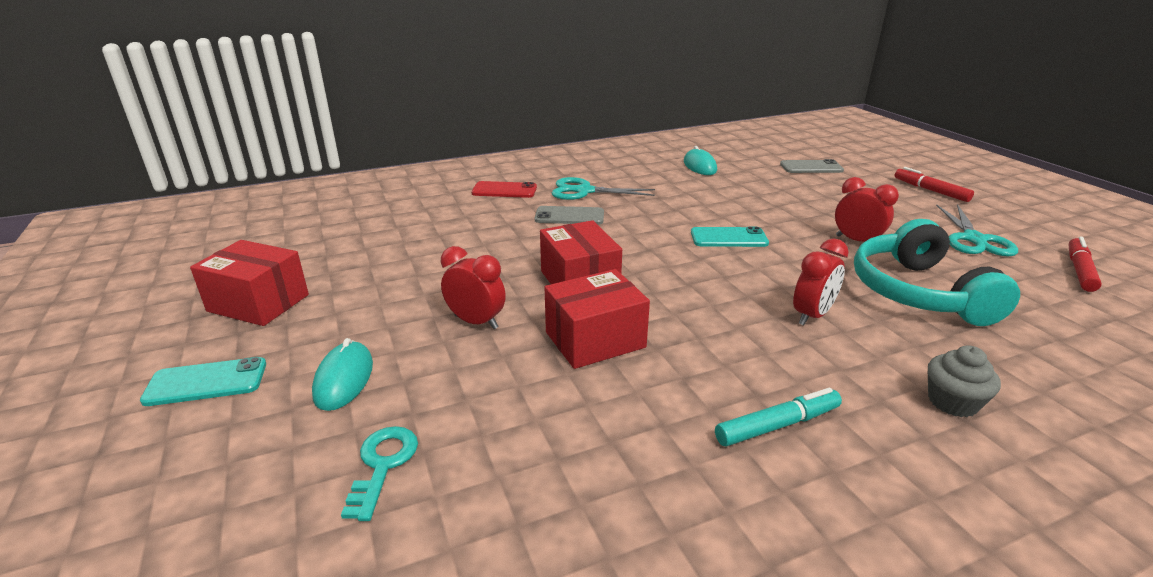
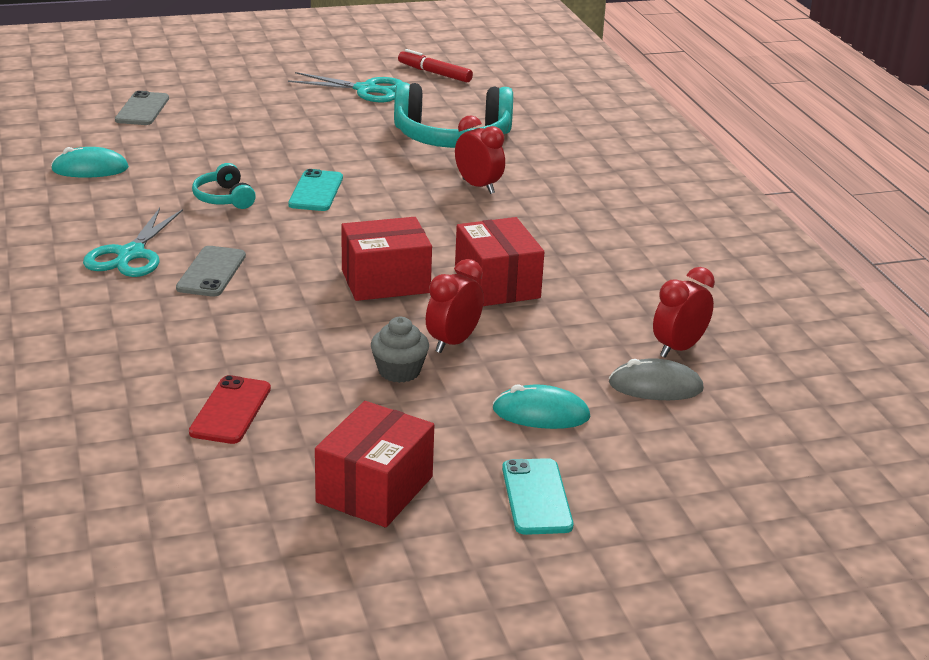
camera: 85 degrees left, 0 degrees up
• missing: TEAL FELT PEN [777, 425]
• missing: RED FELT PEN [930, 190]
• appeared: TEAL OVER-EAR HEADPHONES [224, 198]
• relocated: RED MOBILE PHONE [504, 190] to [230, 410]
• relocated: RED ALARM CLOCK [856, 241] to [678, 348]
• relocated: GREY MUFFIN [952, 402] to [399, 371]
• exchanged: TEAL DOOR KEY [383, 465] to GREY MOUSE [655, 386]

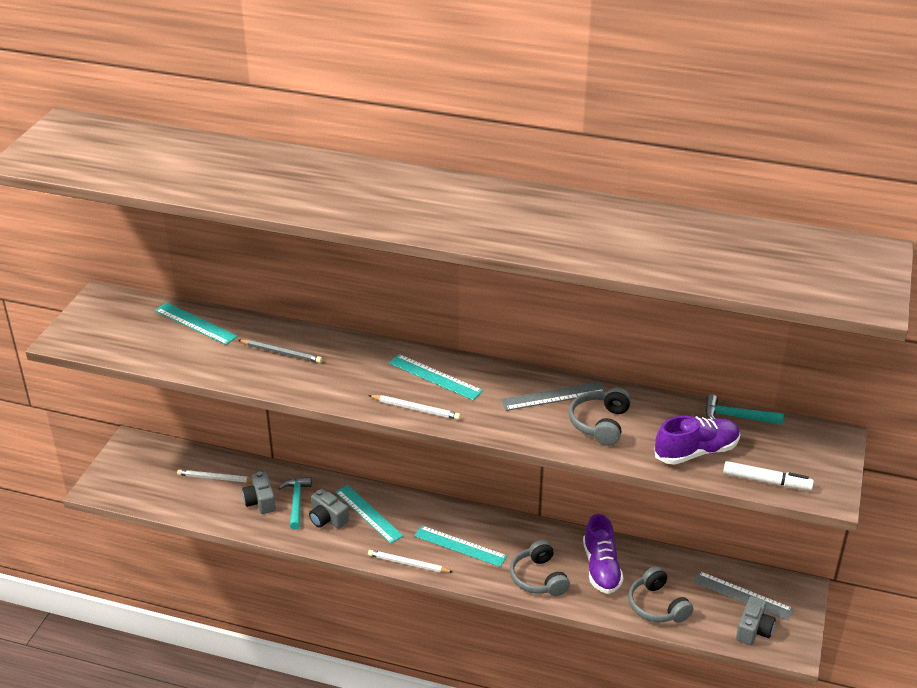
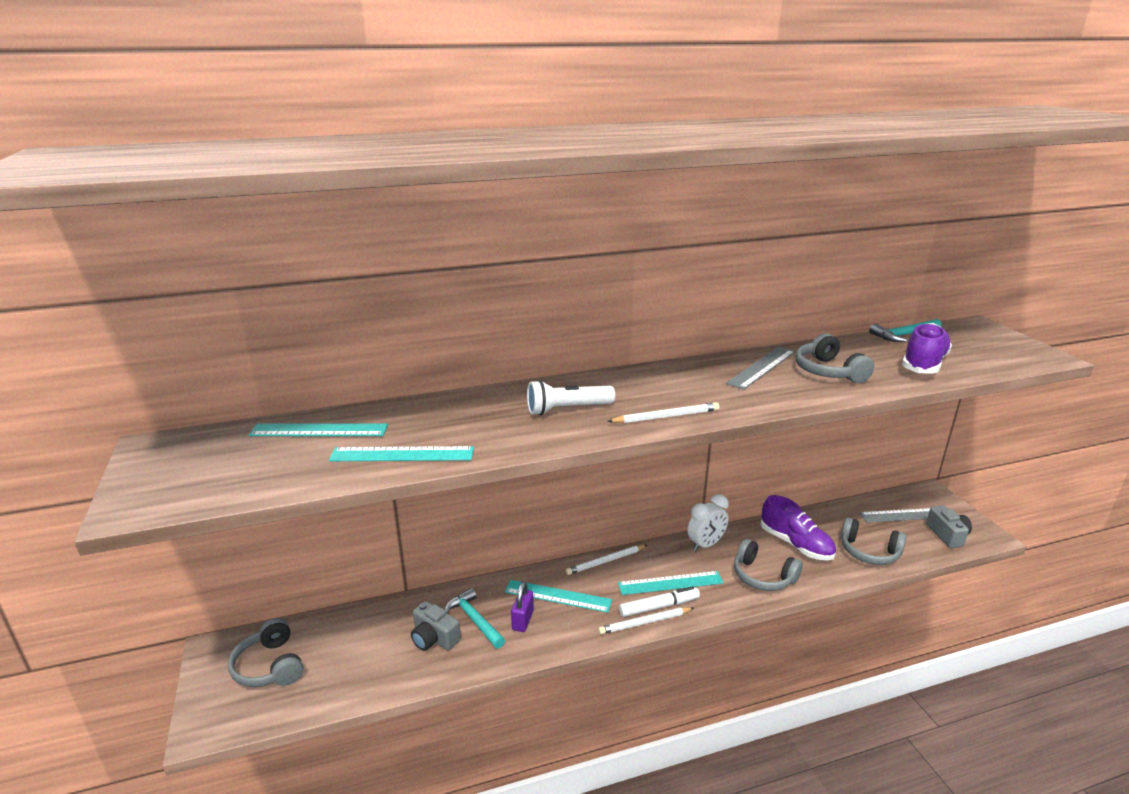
camera: 35 degrees left, 10 degrees down
• missing: GREY LEAD PENCIL [281, 353]
• appeared: GREY OVER-EAR HEADPHONES [270, 666]
• appeared: PURE WHITE TORCH [567, 409]
• appeared: PURE WHITE ALARM CLOCK [705, 545]
• relocated: PURE WHITE LEAD PENCIL [216, 478] to [606, 561]
• relocated: TEAL MEASURING STICK [435, 377] to [402, 454]
• relocated: PURE WHITE FELT PEN [766, 481] to [659, 607]
• exchanged: GREY COMPACT CAMERA [327, 518] to PURPLE LOCK [522, 620]

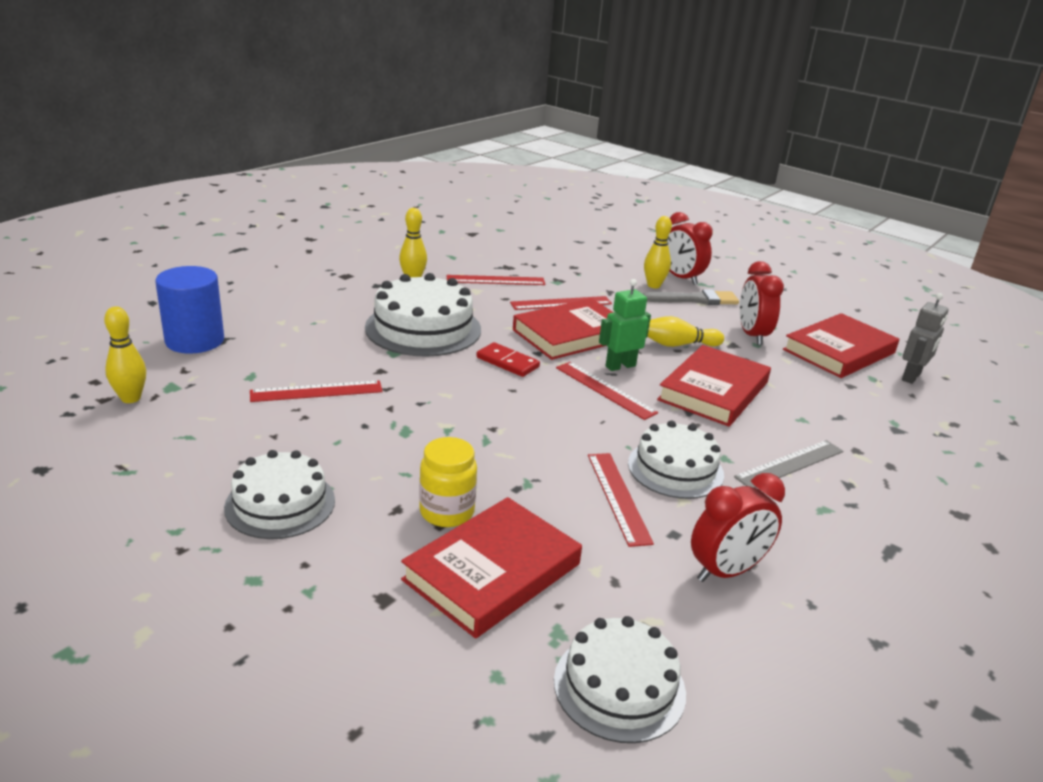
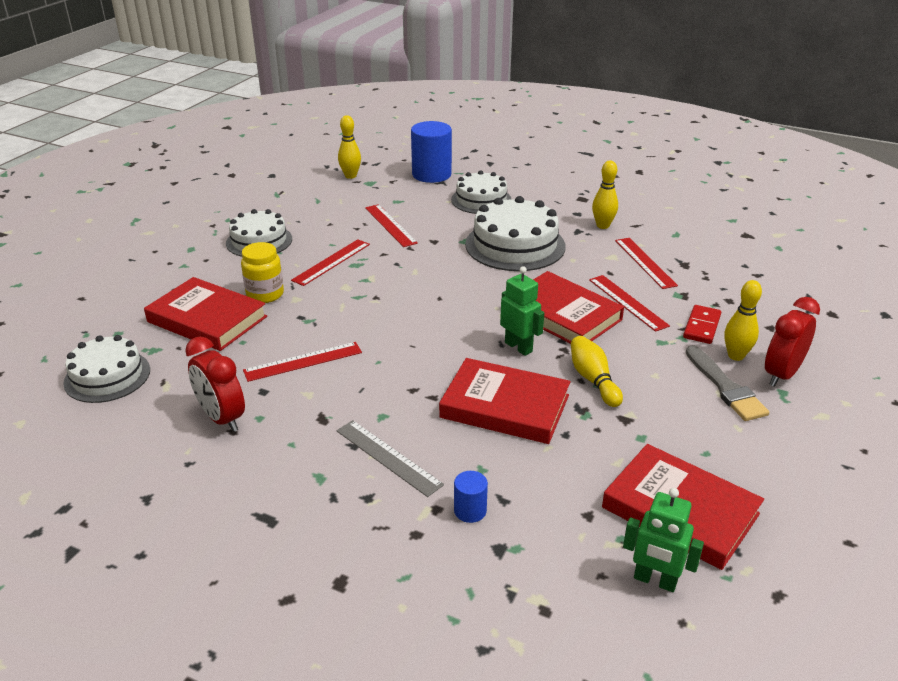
camera: 80 degrees right, 5 degrees up
• missing: RED ALARM CLOCK [752, 335]
• appeared: COBALT CYLINDER SHAPE [470, 511]
• relocated: RED DOMINO PIECE [507, 362] to [701, 326]
• relocated: RED MEASURING STICK [605, 390] to [331, 262]
• relocated: PURE WHITE GATEAU [675, 469] to [481, 200]
• colour: GREY ROBOT FIGURE [911, 377] to LEAF-GREEN ROBOT FIGURE [655, 580]

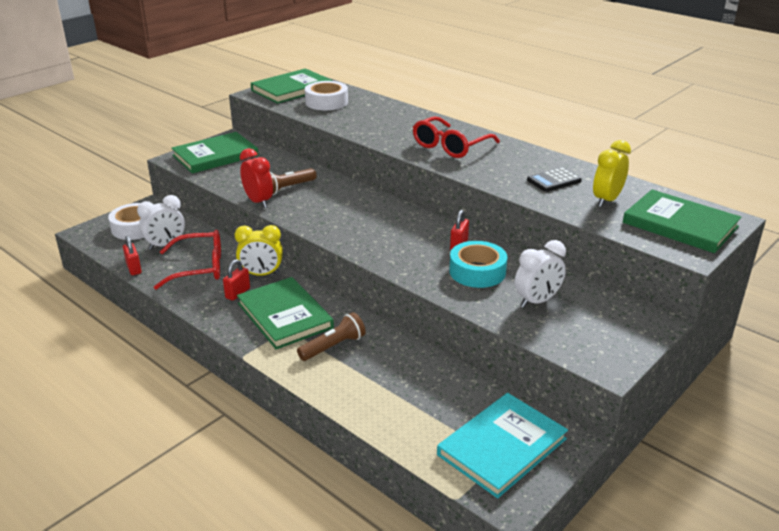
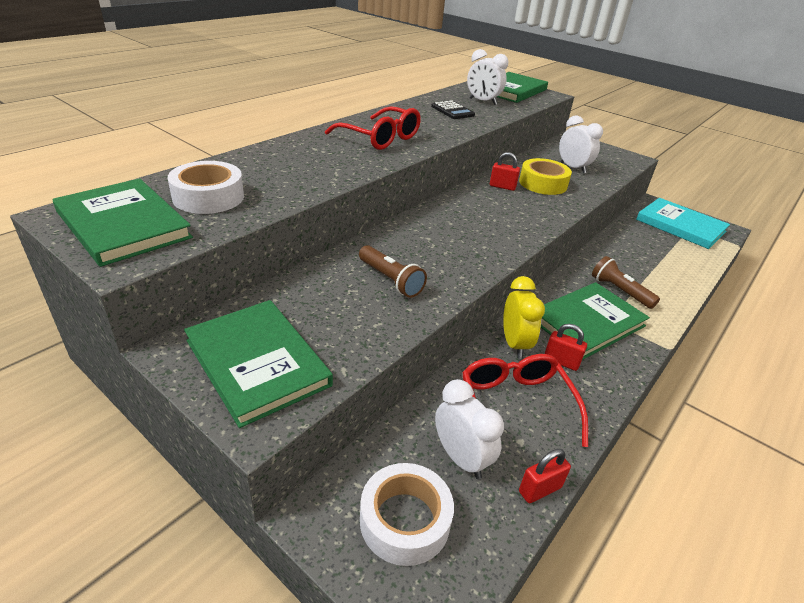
camera: 95 degrees left, 5 degrees up
• missing: RED ALARM CLOCK [258, 202]
• colour: TEAL TAPE [477, 271] to GOLDEN TAPE [543, 183]
• colour: GOLDEN ALARM CLOCK [606, 200] to PURE WHITE ALARM CLOCK [483, 101]

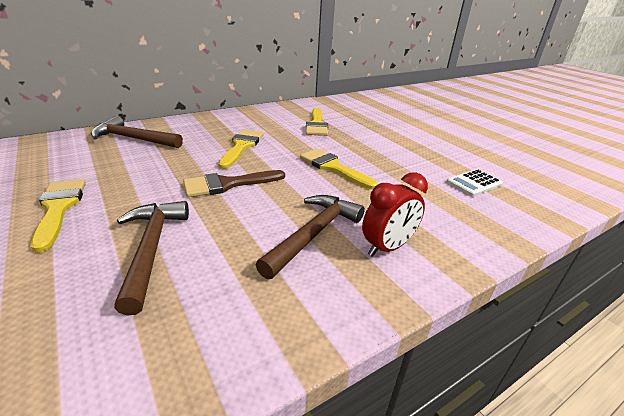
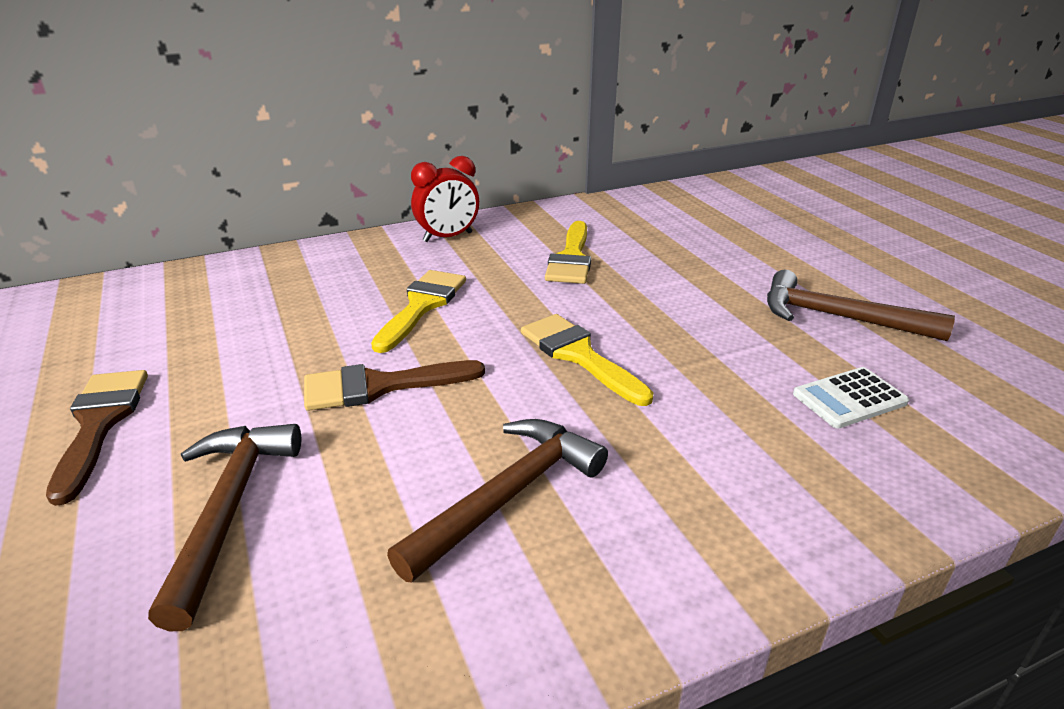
camera: 10 degrees right, 0 degrees up
• relocated: RUSSET CARPENTER'S HAMMER [133, 139] to [838, 317]
• relocated: RED ALARM CLOCK [387, 247] to [448, 237]
• colour: GOLDEN PAINT BRUSH [59, 208] to RUSSET PAINT BRUSH [99, 424]

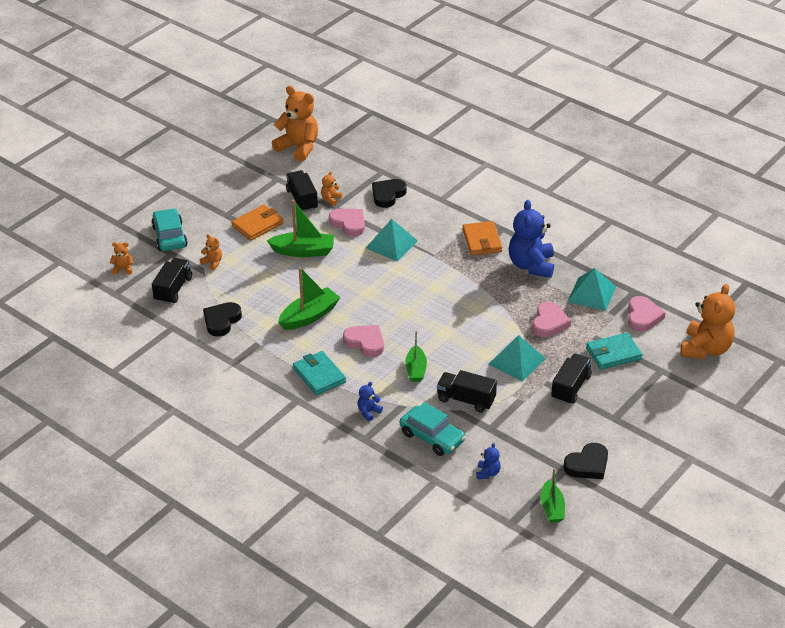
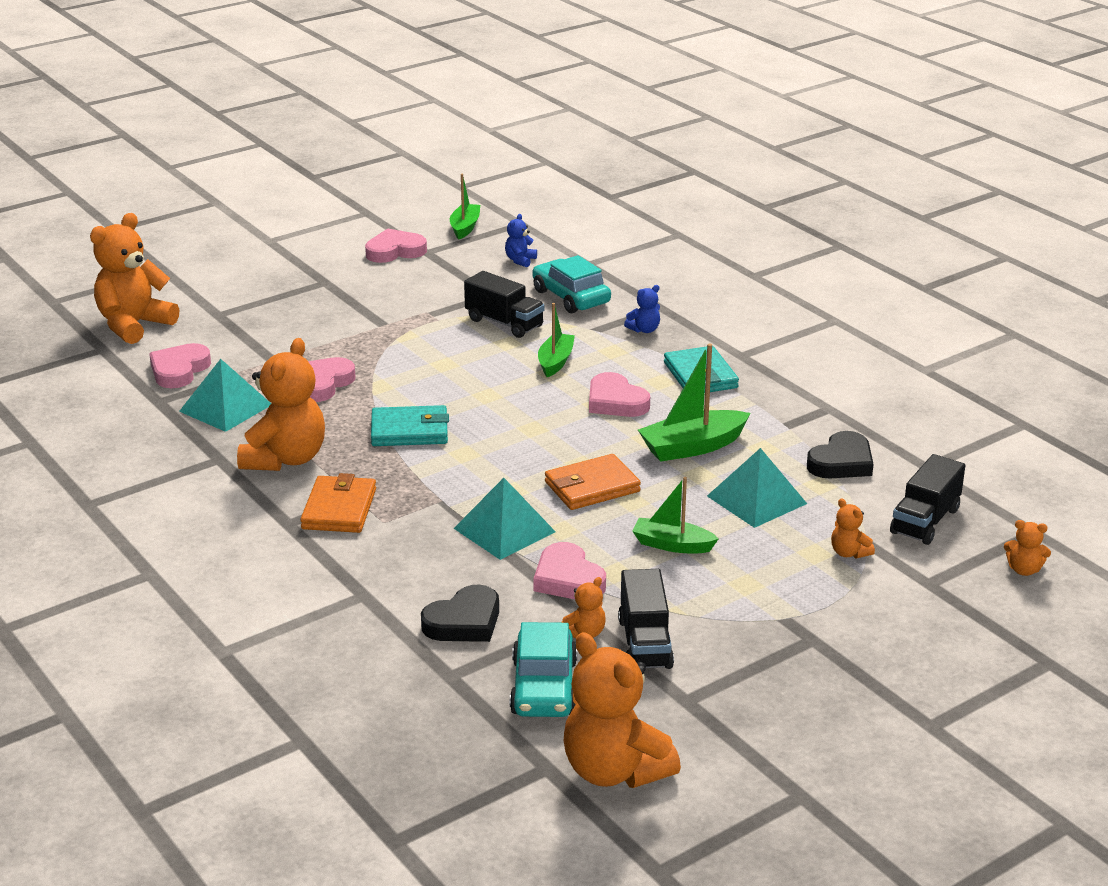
camera: 165 degrees left, 10 degrees down
• missing: BLACK TOY TRUCK [571, 387]
• relocated: TEAL CAR [169, 236] to [544, 687]
• relocated: ORANGE CARD WALLET [257, 225] to [592, 487]
• relocated: TEAL SOLID PYRAMID [517, 361] to [757, 499]
• relocated: TEAL CARD WALLET [613, 353] to [409, 431]
• colour: COBALT TEDDY [531, 265] to ORANGE TEDDY [285, 459]
• colour: BLACK HEART [587, 465] to ROSE-PINK HEART [395, 251]
• size: LEAF-GREEN TOY BOAT [303, 251] = [672, 545] x0.66

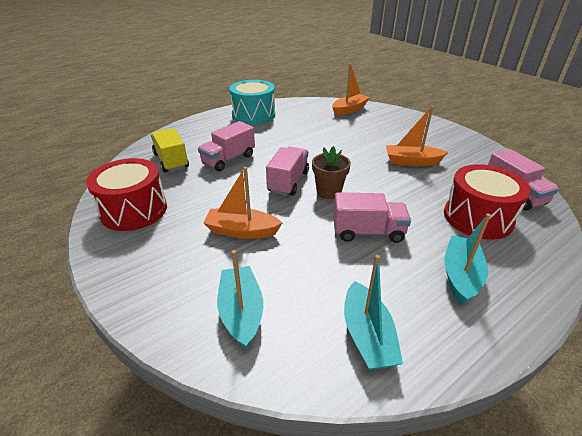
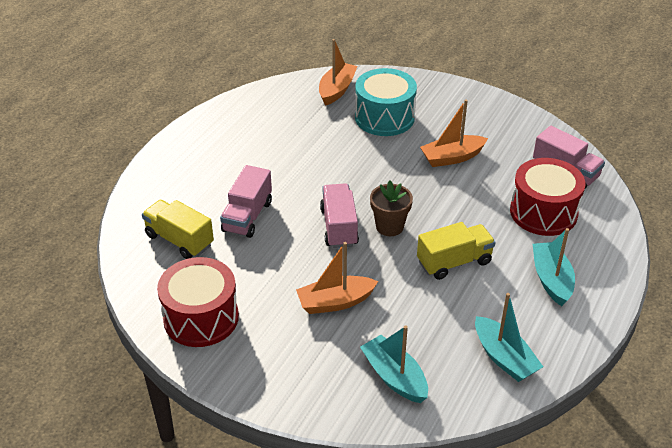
camera: 25 degrees left, 5 degrees up
• relocated: TEAL SNARE DRUM [253, 115] to [384, 117]
• colour: ROSE-PINK TOY TRUCK [368, 232] to GOLDEN TOY TRUCK [454, 262]

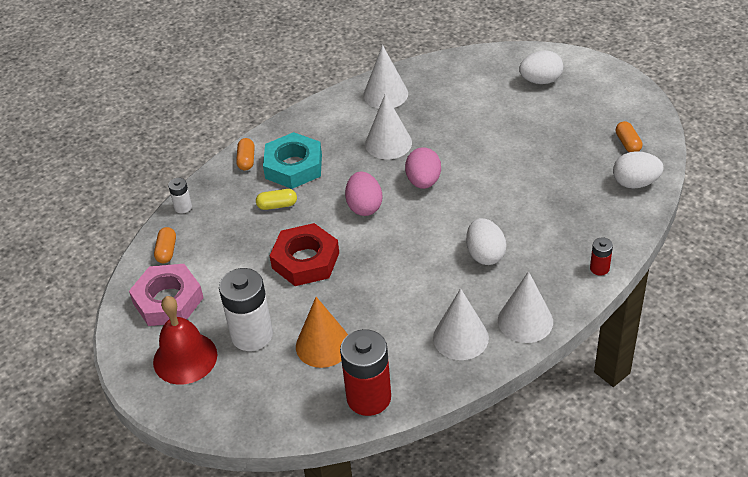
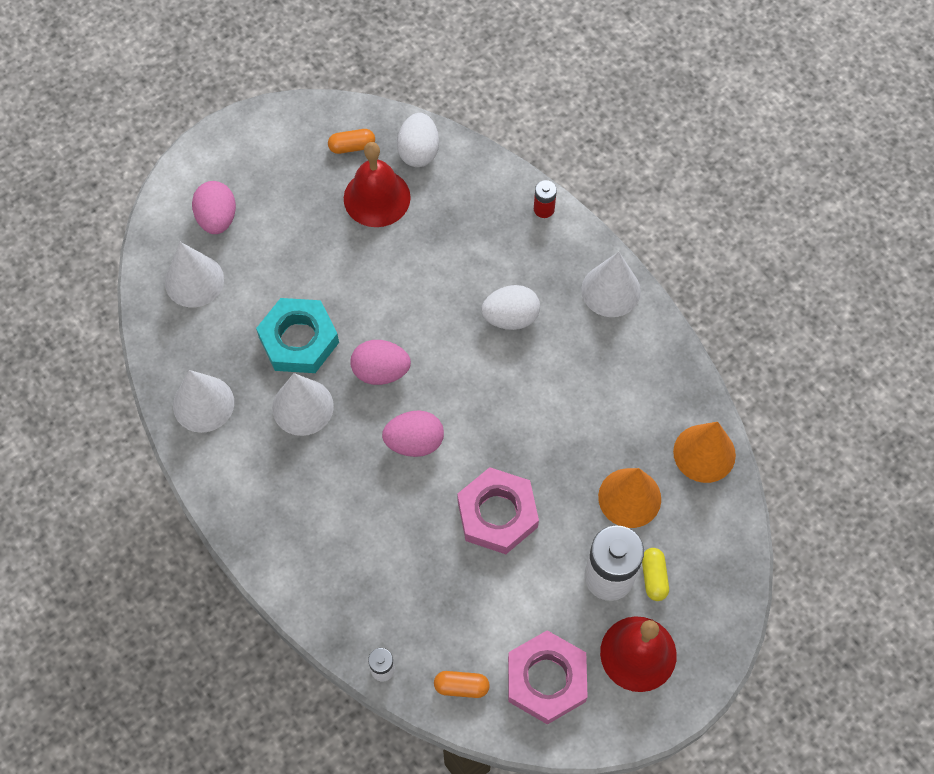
camera: 90 degrees left, 20 degrees up
• missing: ORANGE PILL [246, 160]
• appeared: RED BELL [377, 198]
• relocated: GOLDEN PILL [277, 205] to [654, 577]
• relocated: TEAL NUT [293, 166] to [299, 340]
• relocated: PURE WHITE CONE SHAPE [460, 337] to [194, 281]
• exchanged: RED AA BATTERY [369, 397] to ORANGE CONE SHAPE [704, 453]
• colour: RED NUT [305, 260] to ROSE-PINK NUT [497, 514]
• colour: PURE WHITE TOY EGG [540, 80] to ROSE-PINK TOY EGG [217, 218]

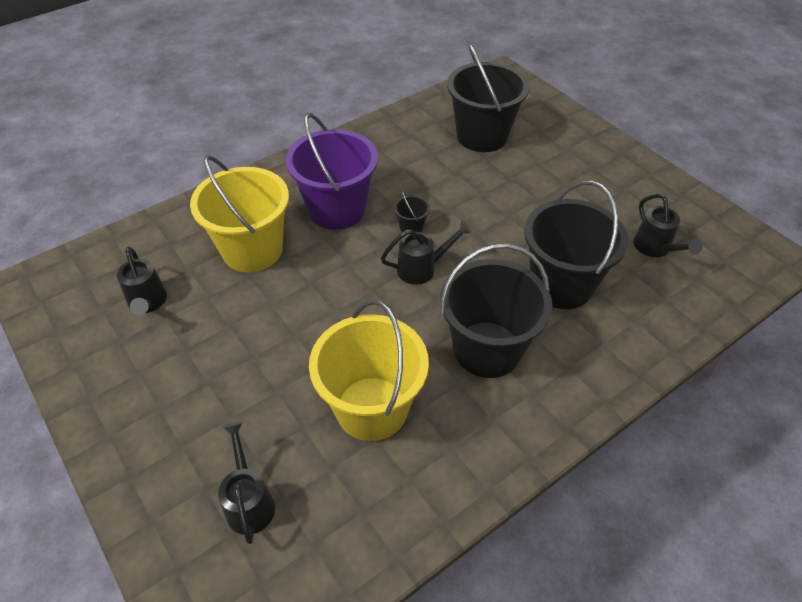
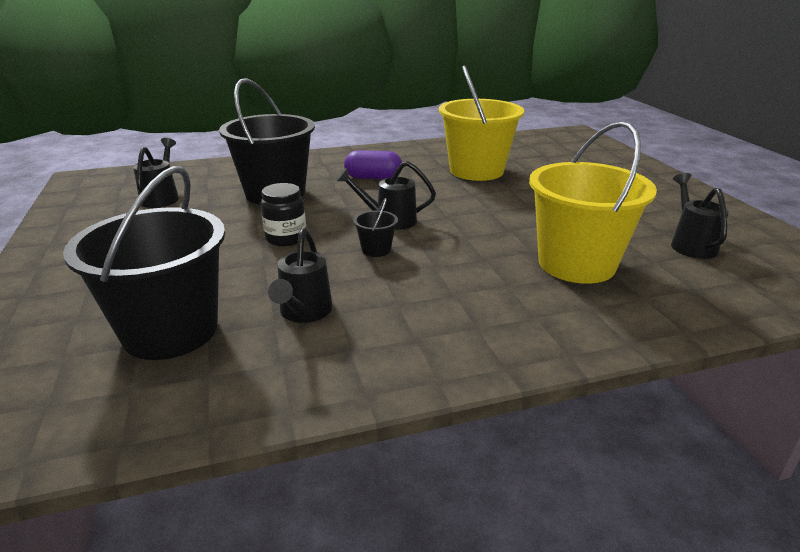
camera: 160 degrees left, 20 degrees down
• missing: PURPLE PAIL [337, 209]
• appeared: BLACK JAR [286, 238]
• relocated: BLACK WATERING POT [249, 502] to [304, 312]
• exchanged: BLACK PAIL [487, 349] to PURPLE PILL [373, 178]

